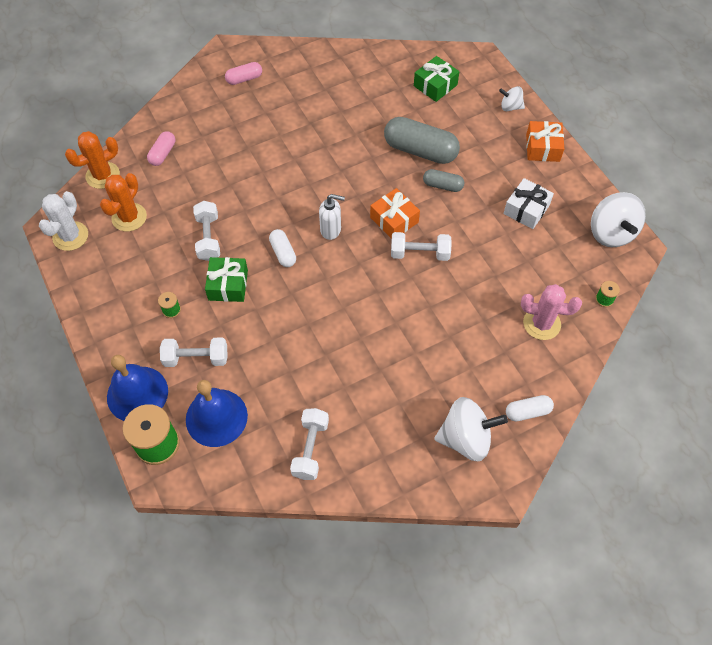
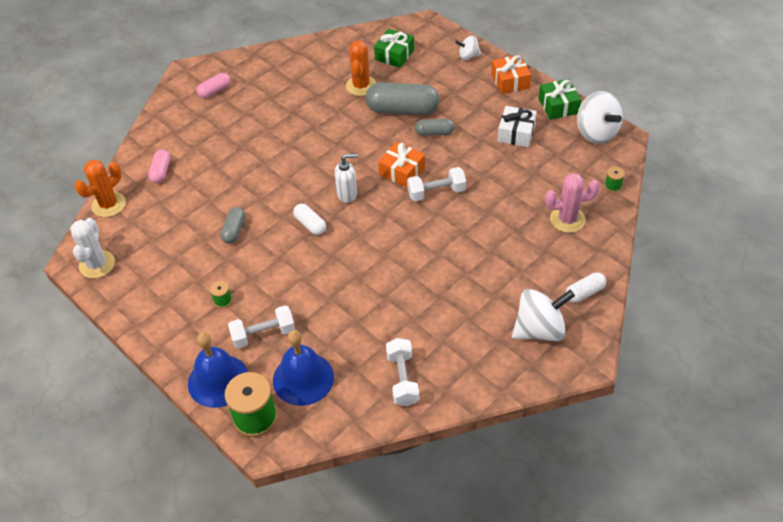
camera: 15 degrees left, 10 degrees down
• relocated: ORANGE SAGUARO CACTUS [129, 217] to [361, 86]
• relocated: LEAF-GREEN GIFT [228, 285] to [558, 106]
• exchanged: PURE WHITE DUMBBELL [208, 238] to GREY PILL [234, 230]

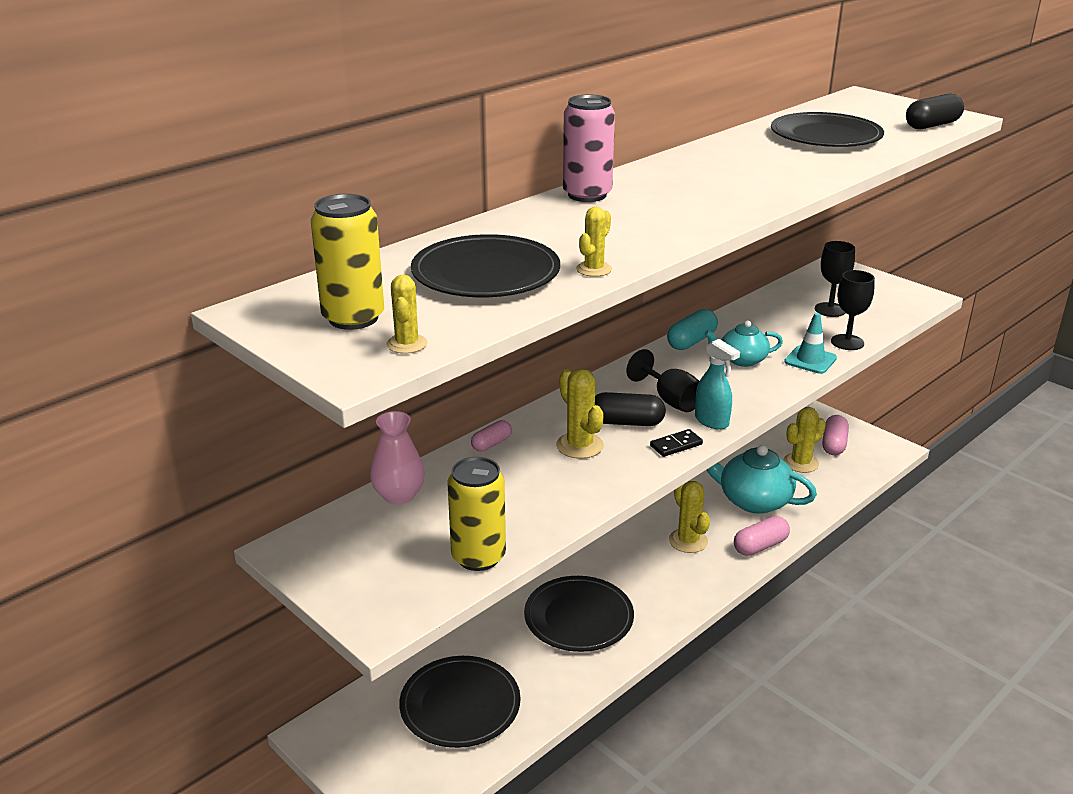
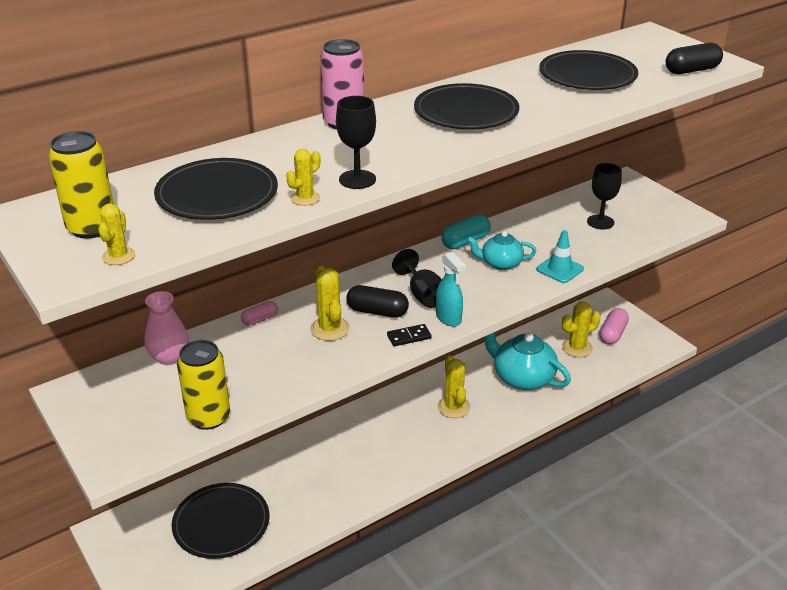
camera: 10 degrees right, 5 degrees up
• missing: ROSE-PINK PILL [760, 546]
• relocated: BLACK DINNER PLATE [578, 617] to [466, 112]
• relocated: BLACK CHALICE [847, 342] to [357, 179]

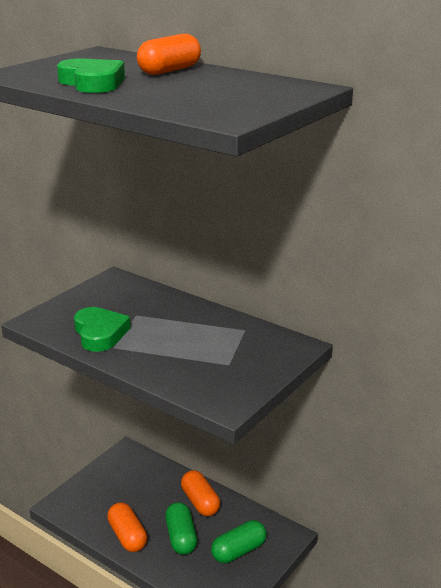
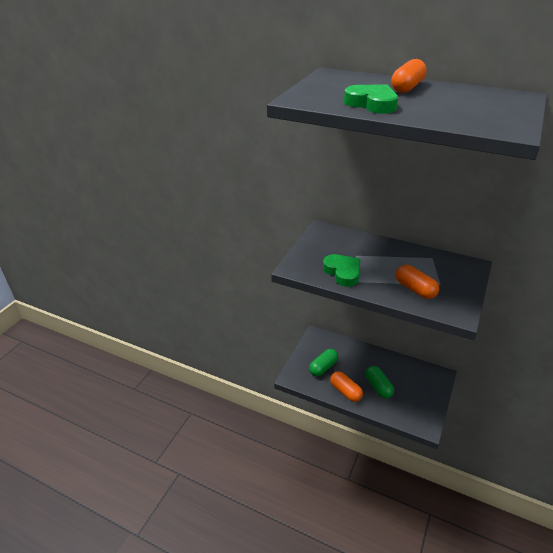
camera: 10 degrees left, 10 degrees up
• relocated: ORANGE PILL [200, 502] to [415, 289]
• relocated: LEAF-GREEN PILL [239, 551] to [323, 367]

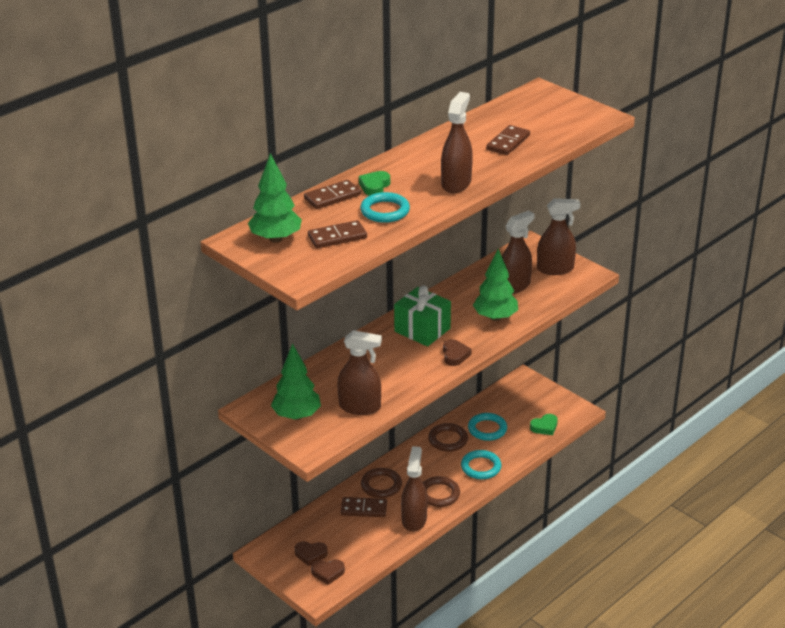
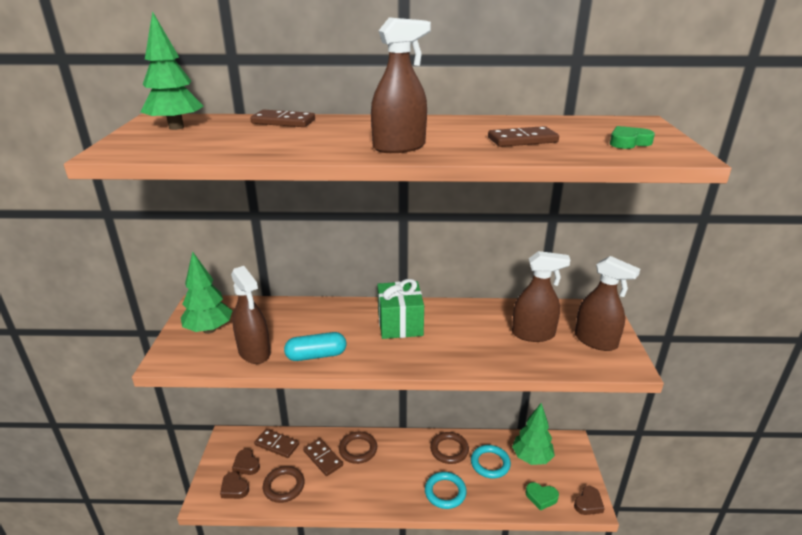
camera: 45 degrees right, 5 degrees down
• missing: TEAL HOOP [385, 211]
• missing: RUSSET SPRAY BOTTLE [414, 519]
• appeared: TEAL PILL [316, 355]
• relocated: RUSSET DOMINO PIECE [337, 237] to [277, 445]
• relocated: LEAF-GREEN HEART [374, 186] to [628, 142]
• relocated: RUSSET HOOP [439, 494] to [284, 486]
• relocated: RUSSET HEART [455, 355] to [588, 503]
• relocated: LEAF-GREEN FIR TREE [495, 317] to [531, 457]

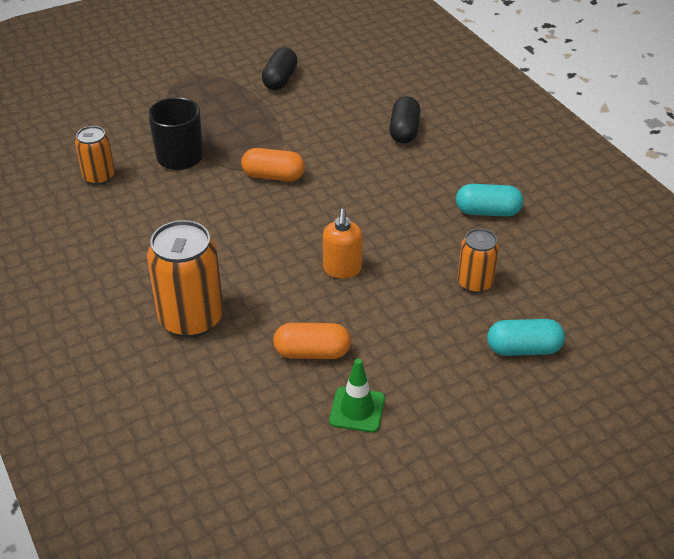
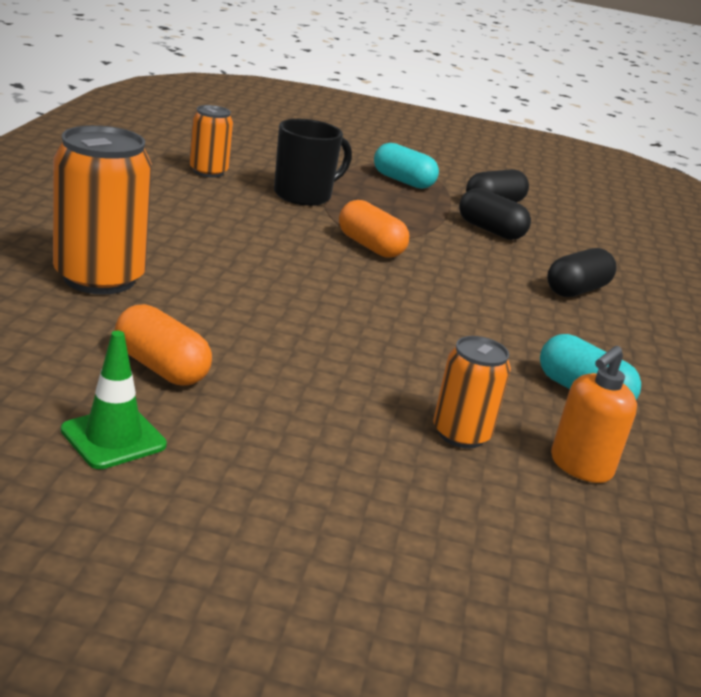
camera: 35 degrees right, 15 degrees down
• appeared: BLACK PILL [490, 230]
• relocated: ORANGE PUMP BOTTLE [342, 269] to [580, 466]
• relocated: TEAL PILL [523, 349] to [403, 181]

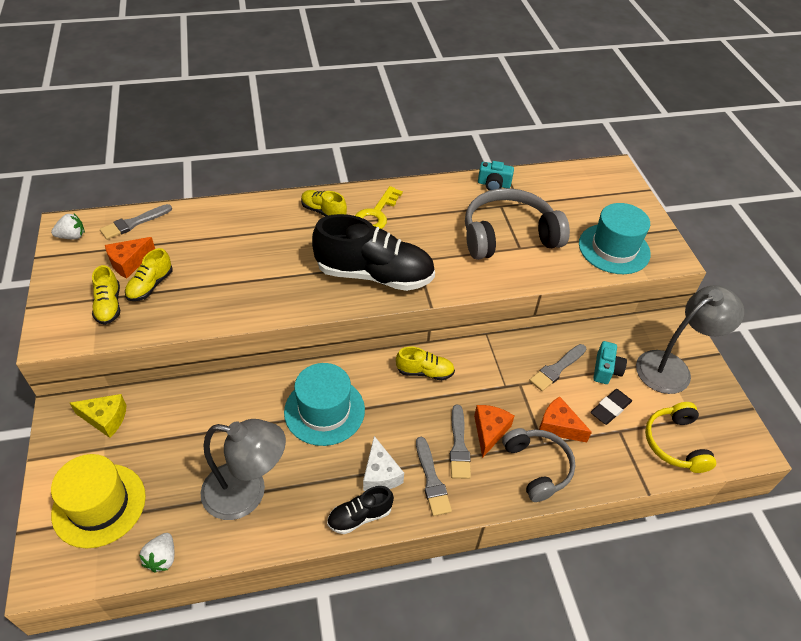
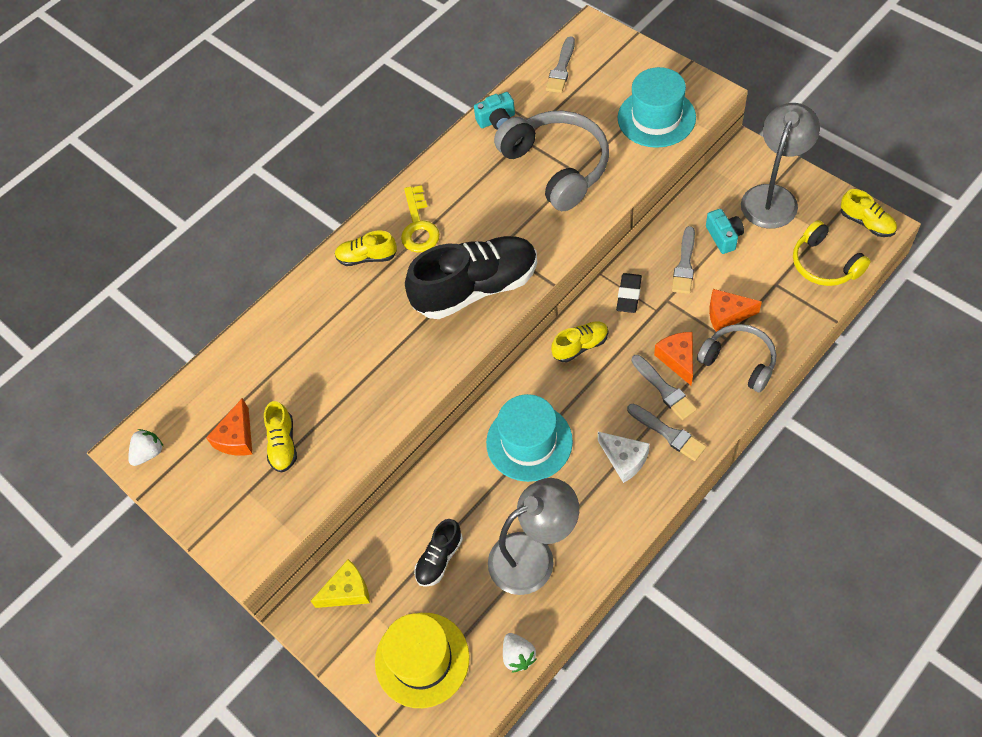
camera: 25 degrees left, 10 degrees up
• relocated: GOLDEN SNEAKER [109, 305] to [866, 223]
• relocated: GREY PAINT BRUSH [134, 223] to [561, 68]
• relocated: BLACK SNEAKER [360, 516] to [439, 558]
• relocated: BLACK ERASER [610, 409] to [629, 295]
• spun: GREY OVER-EAR HEADPHONES [508, 236] = [557, 166] 105 degrees clockwise

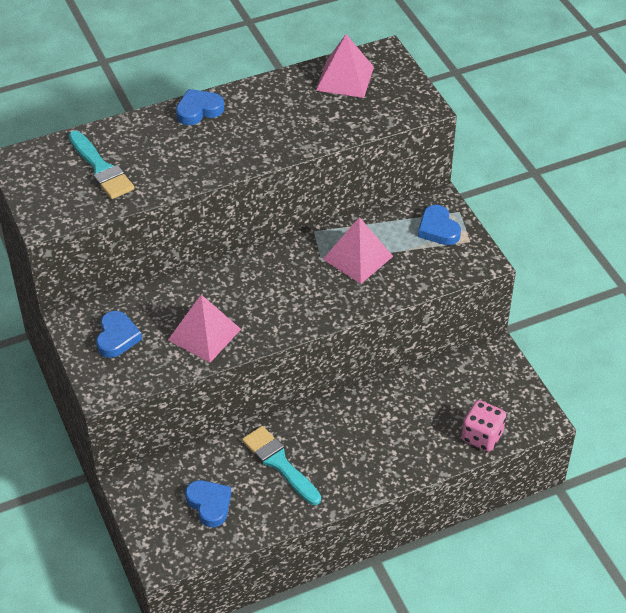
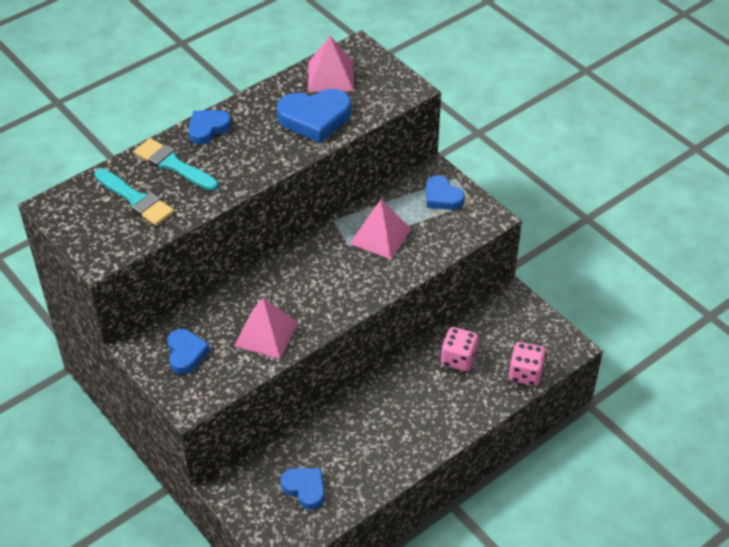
camera: 15 degrees left, 0 degrees up
• appeared: COBALT HEART [315, 118]
• appeared: ROSE-PINK GAME DIE [458, 359]
• relocated: TEAL PAINT BRUSH [279, 463] to [173, 165]

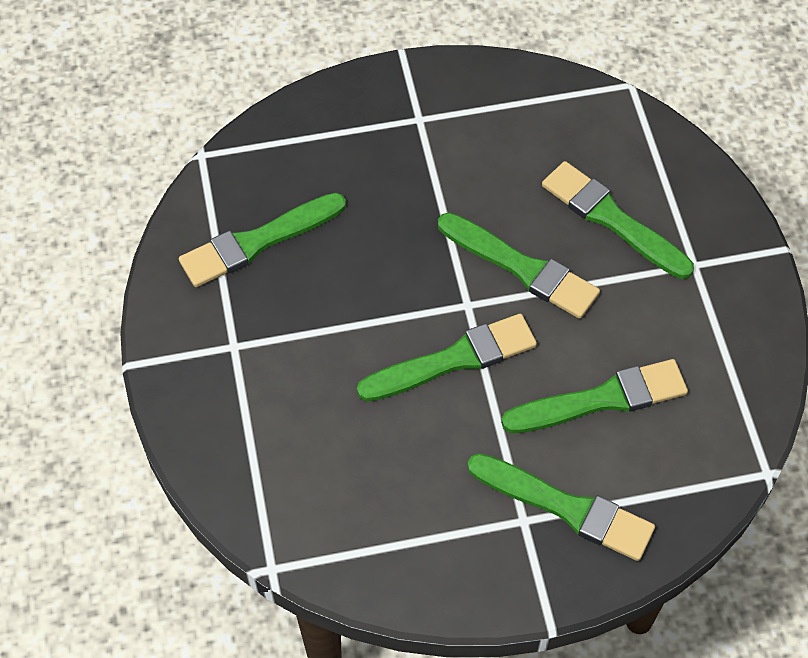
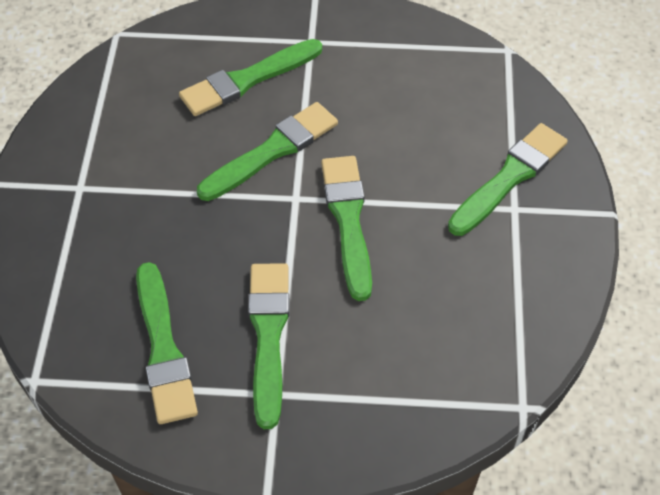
camera: 75 degrees left, 5 degrees down
• relocated: LEAF-GREEN PAINT BRUSH [602, 399] to [268, 336]

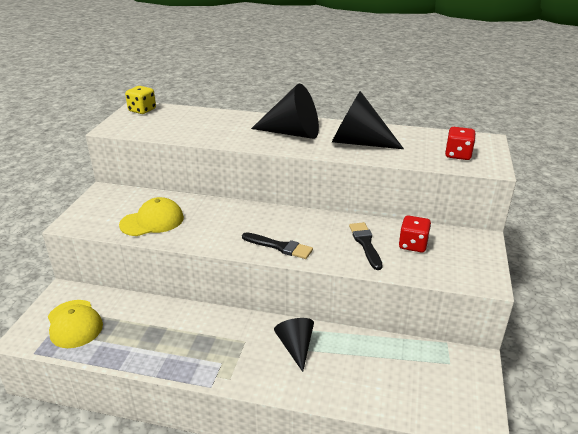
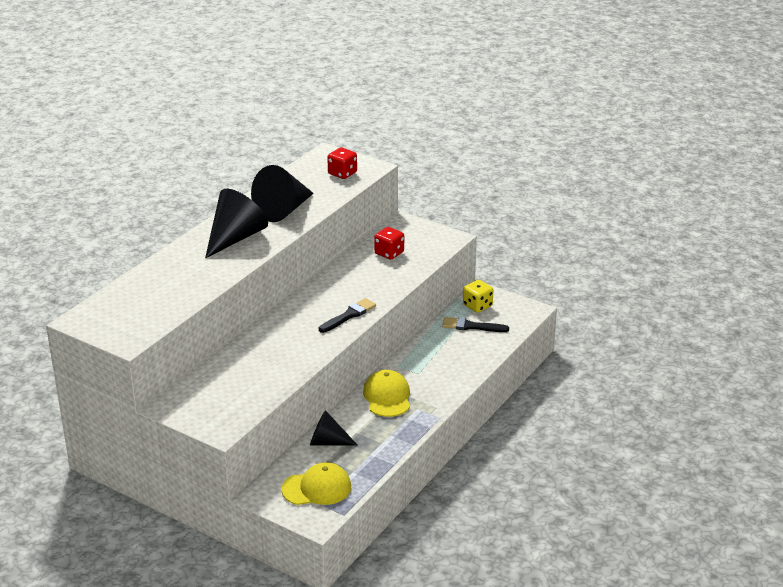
camera: 70 degrees left, 0 degrees up
• relocated: GOLDEN CAP [152, 221] to [387, 397]
• relocated: GOLDEN GAME DIE [142, 110] to [477, 306]
• relocated: BLACK CONE SHAPE [296, 347] to [328, 442]
• relocated: BLACK PAINT BRUSH [365, 243] to [471, 326]

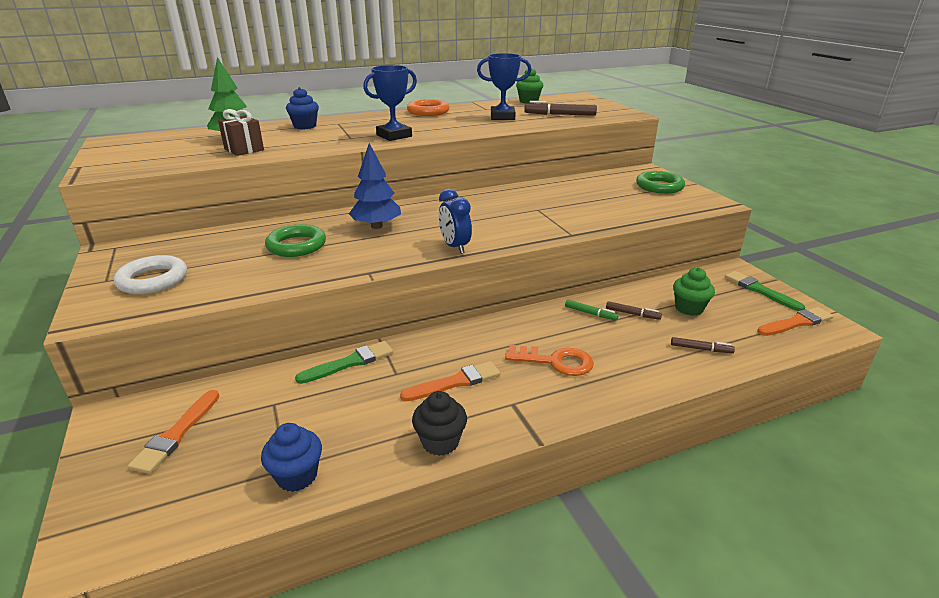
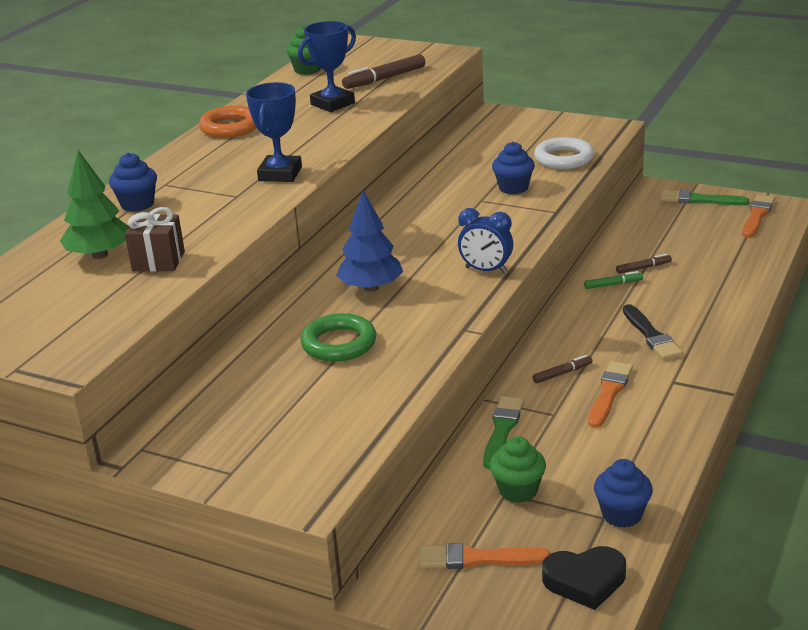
camera: 40 degrees left, 0 degrees up
• missing: BLACK MUFFIN [440, 442]
• missing: LEAF-GREEN HOOP [659, 186]
• appeared: COBALT MUFFIN [513, 188]
• appeared: BLACK HEART [585, 581]
• relocated: PURE WHITE HOOP [153, 280] to [564, 158]
• relocated: RUSSET FELT PEN [701, 349] to [562, 373]
• relocated: LEAF-GREEN MUFFIN [689, 308] to [518, 490]
• exchanged: ORANGE DOOR KEY [556, 361] to BLACK PAINT BRUSH [651, 335]
• spun: ORANGE PAINT BRUSH [176, 434] = [477, 559] 120 degrees clockwise

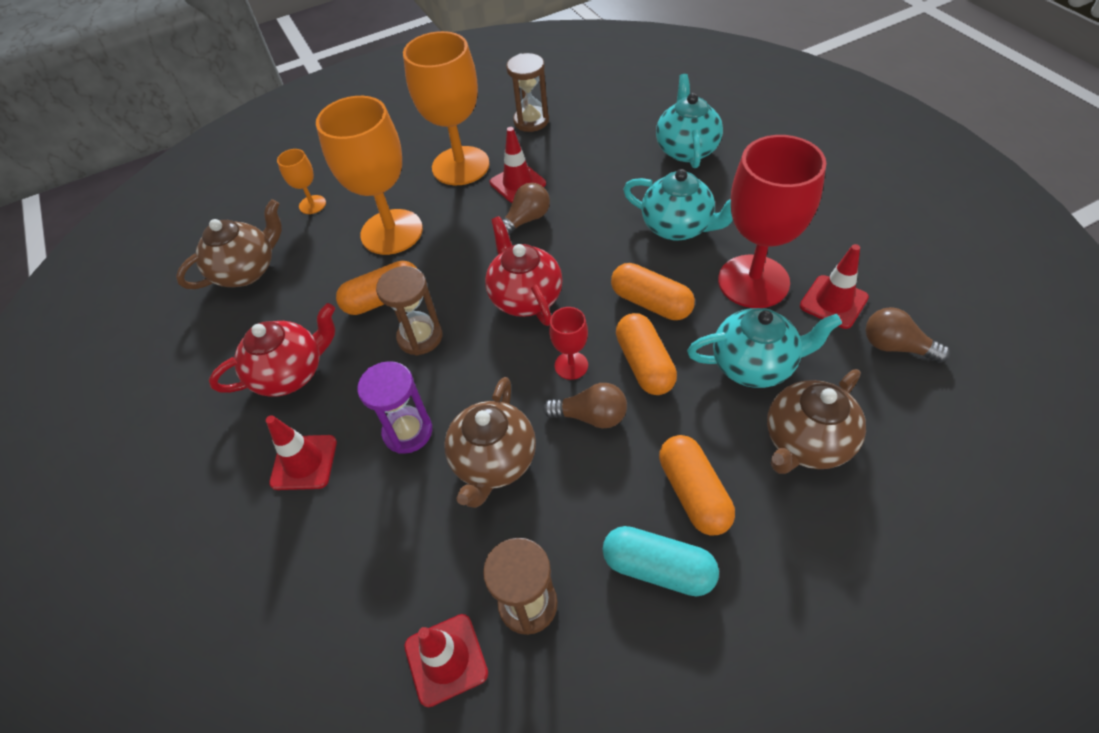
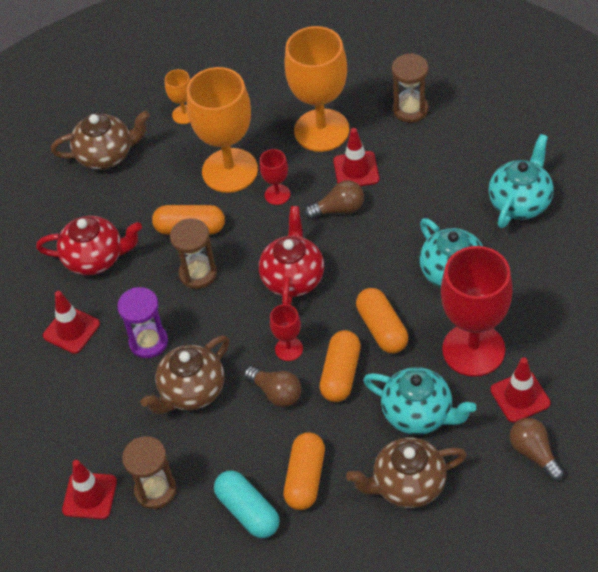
camera: 30 degrees right, 0 degrees up
• appeared: RED CHALICE [277, 194]

